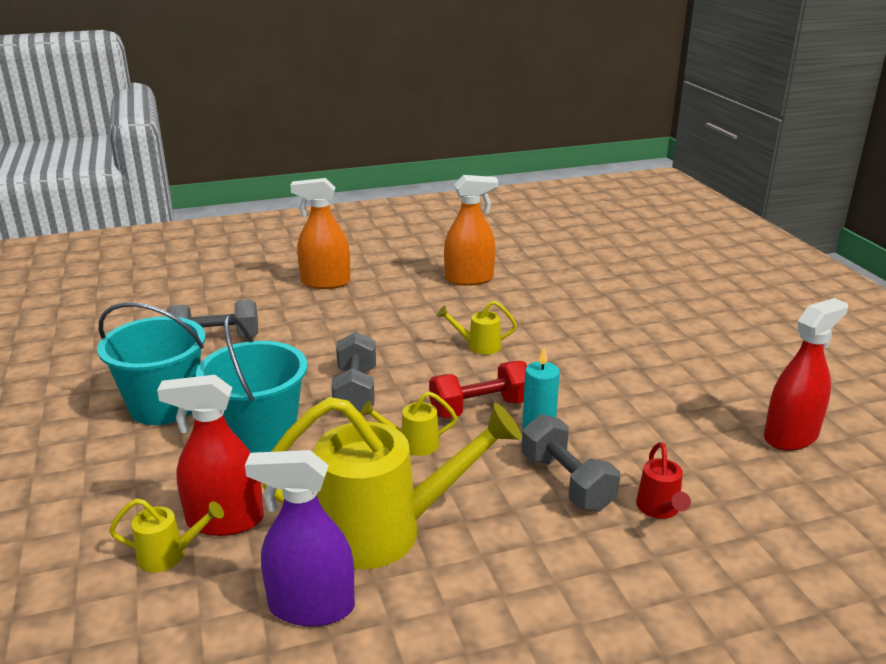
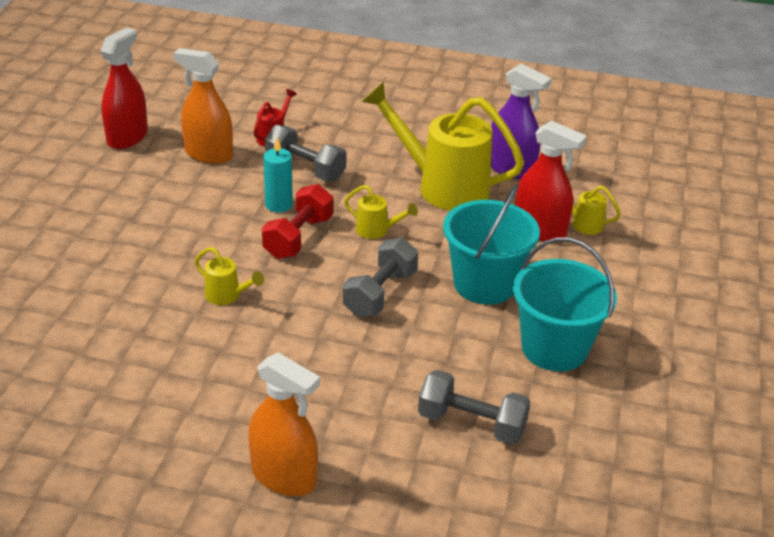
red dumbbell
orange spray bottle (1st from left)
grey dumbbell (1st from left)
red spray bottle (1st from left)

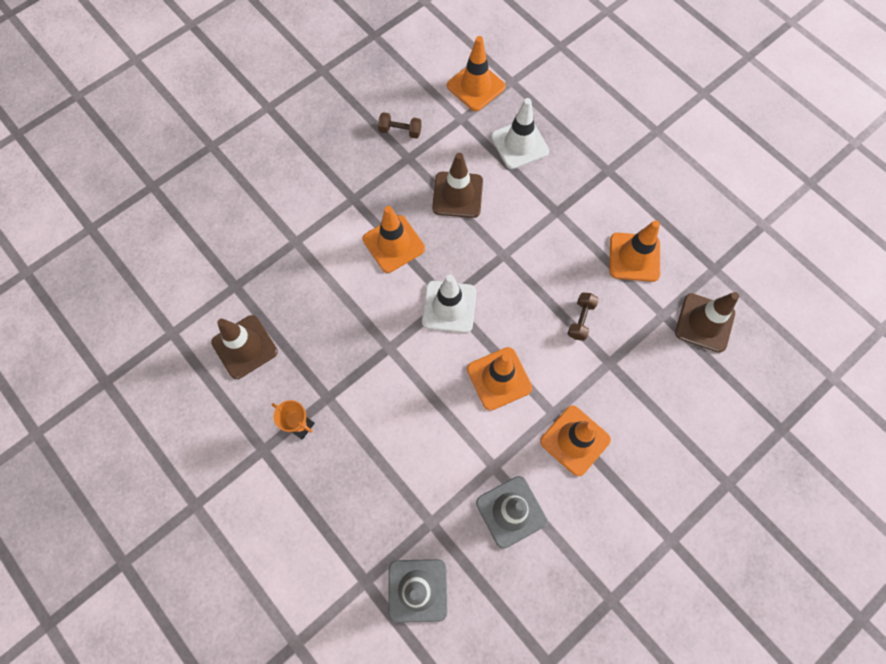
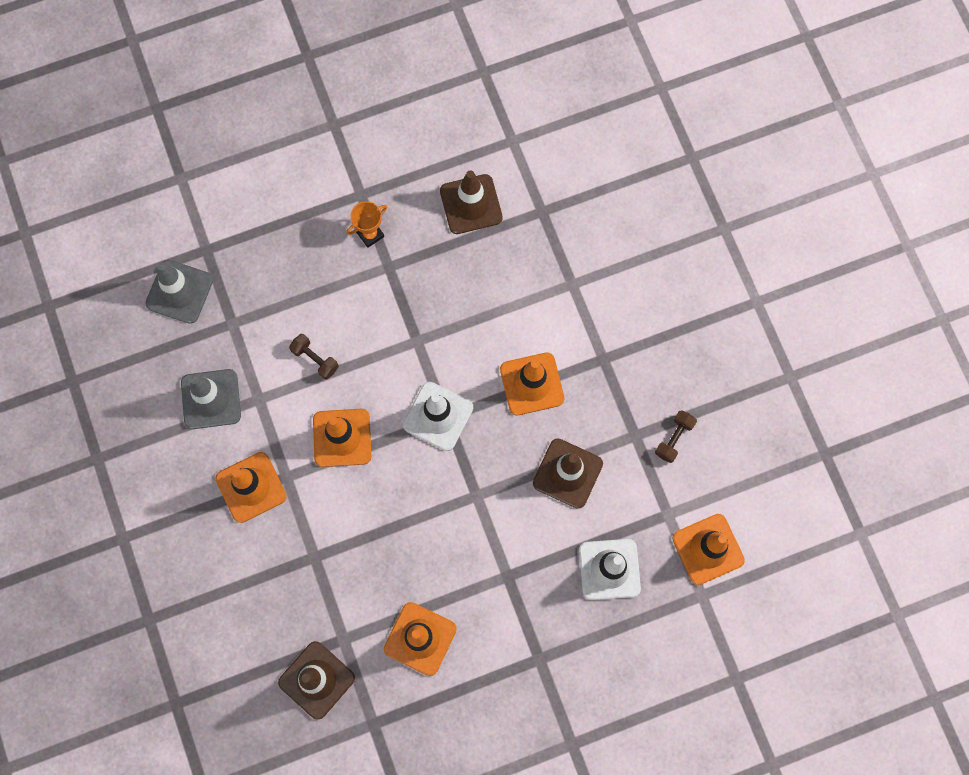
brown dumbbell (1st from left)

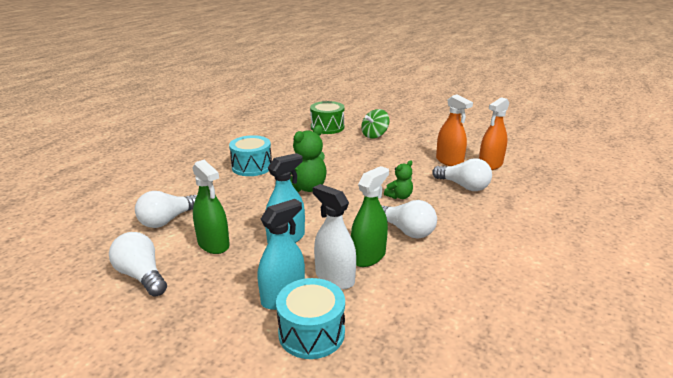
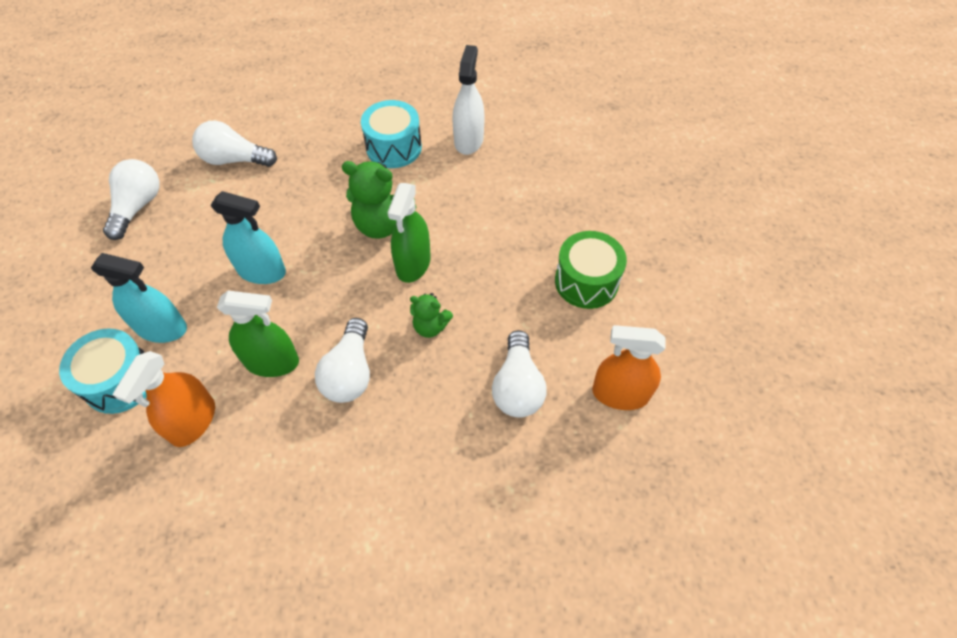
green spray bottle (2nd from left)
green drum
white spray bottle
green spinning top
orange spray bottle (1st from left)

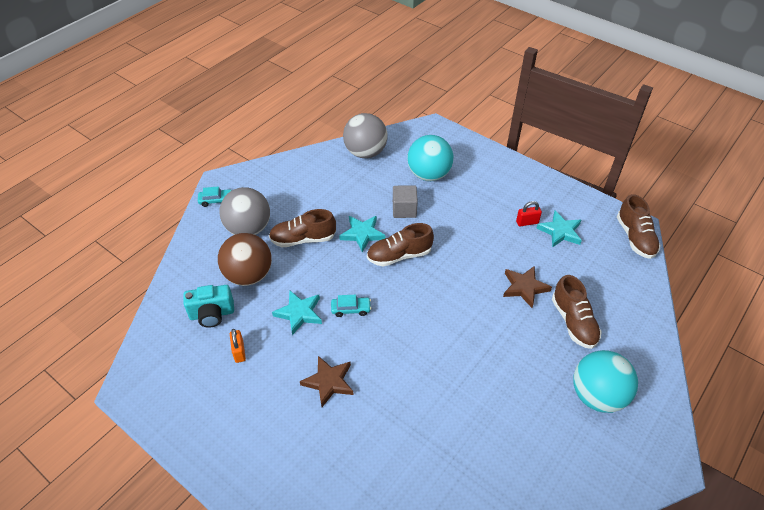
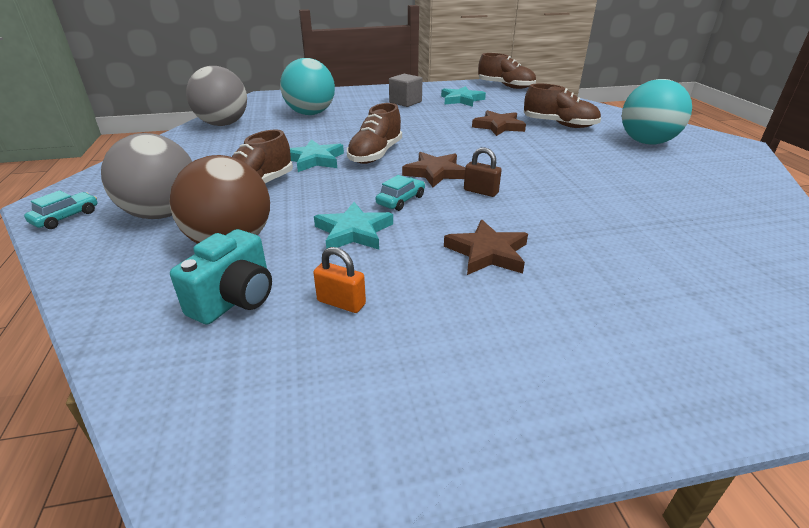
grey cube
red padlock
brown star (1st from left)
brown padlock

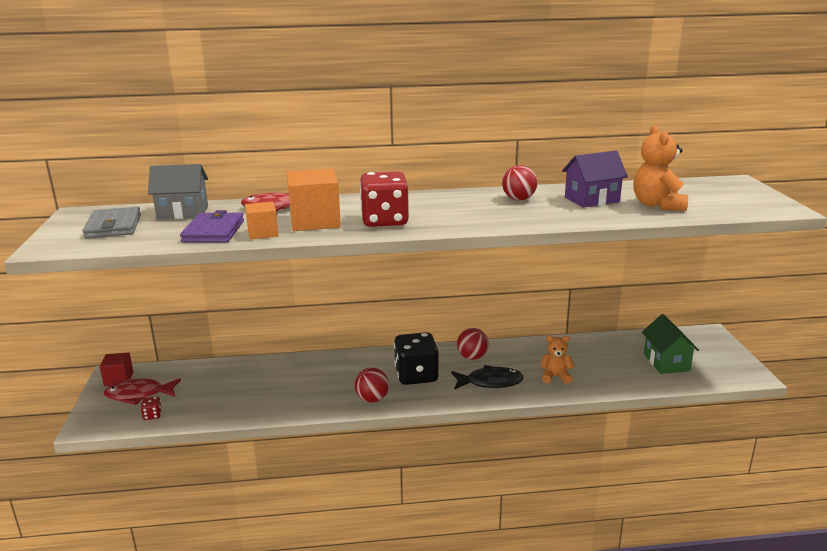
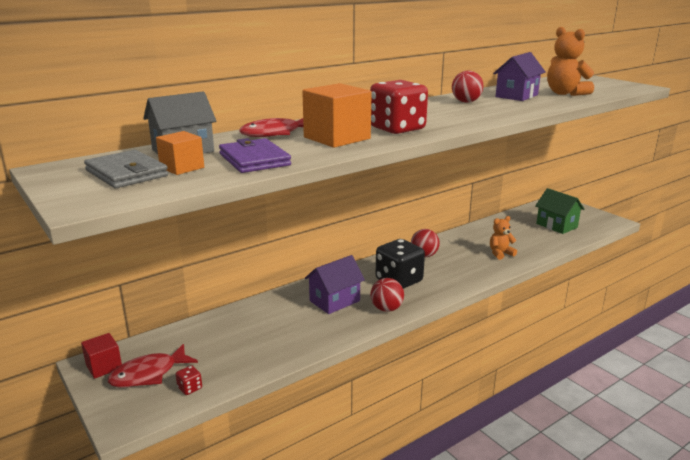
orange cube (1st from left)
black fish
purple house (1st from left)

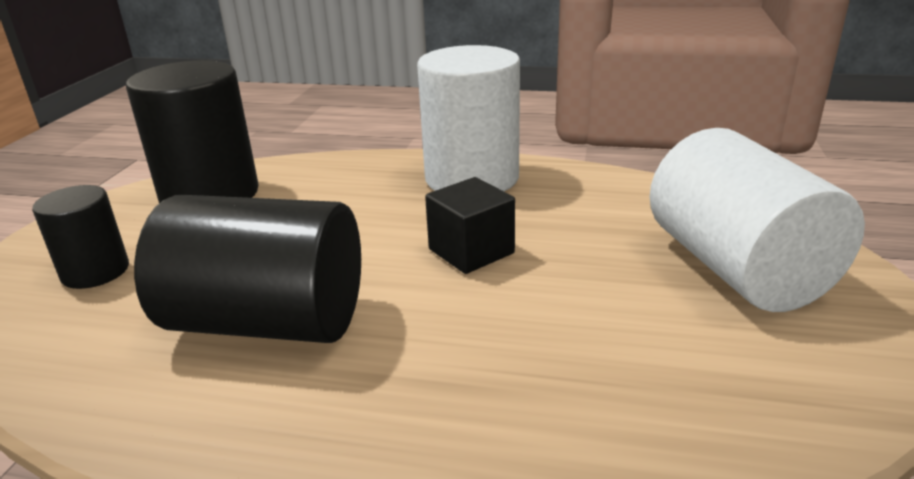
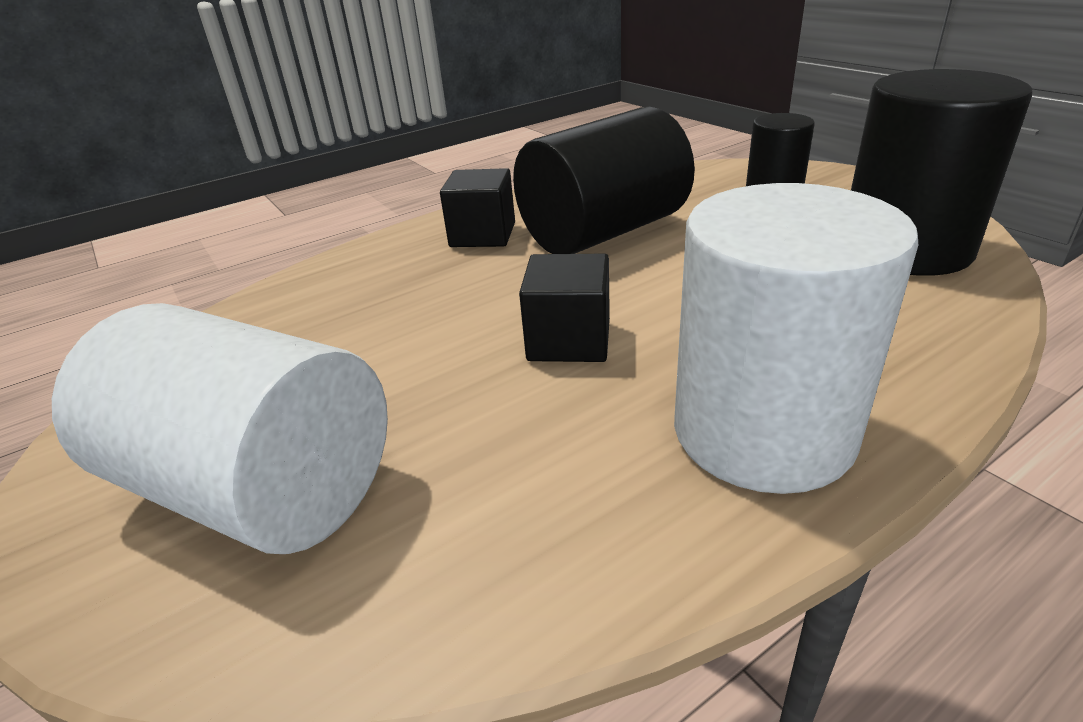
black cube (1st from left)

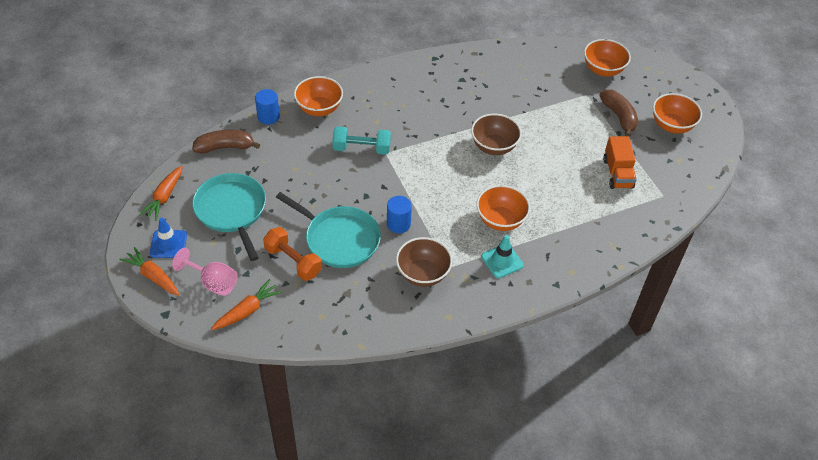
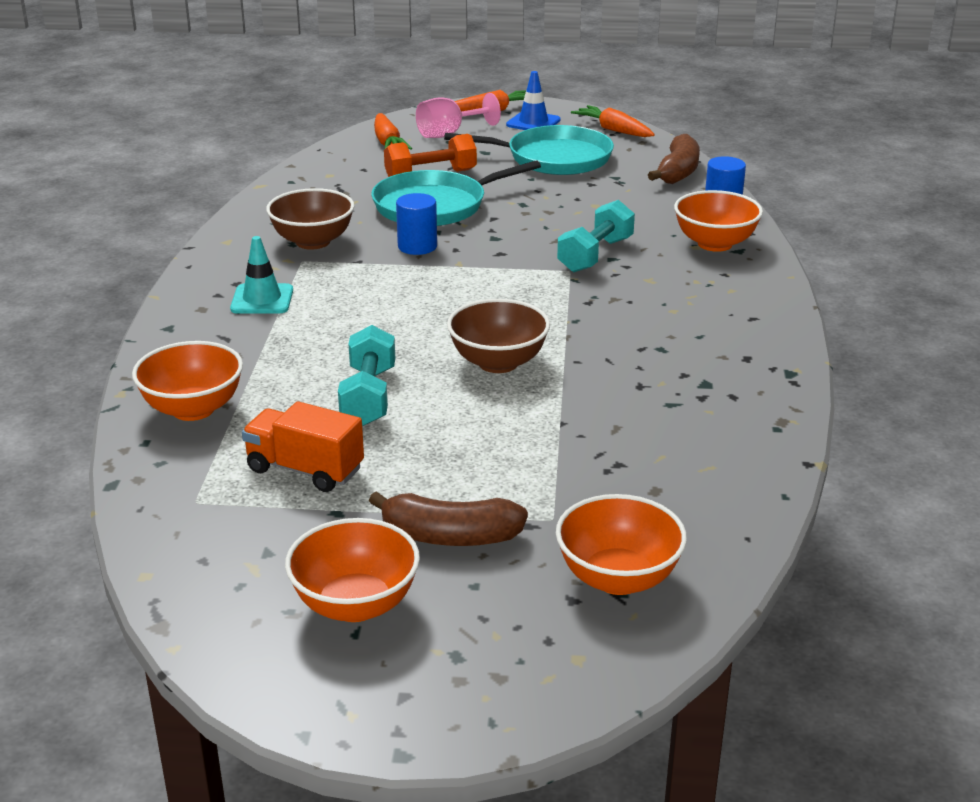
orange bowl (1st from left)
turquoise dumbbell (1st from left)

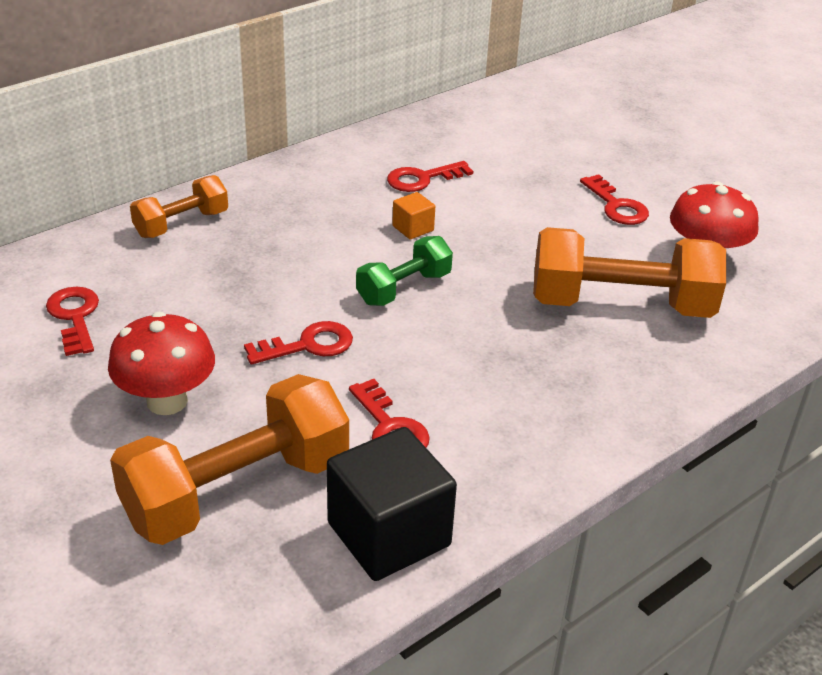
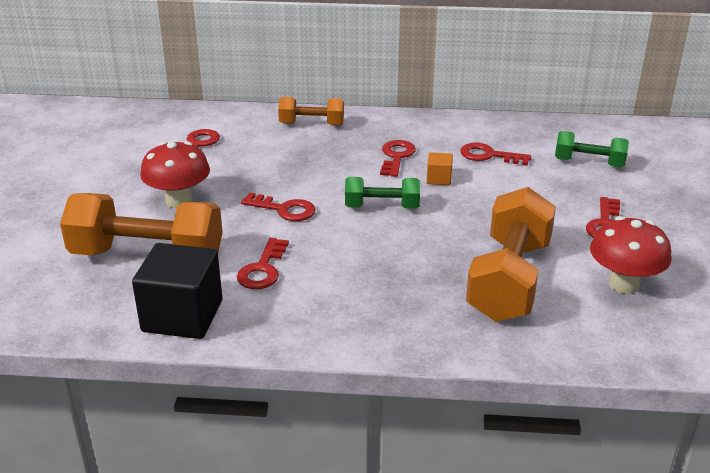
orange dumbbell (3rd from left)
red key (4th from left)
green dumbbell (2nd from left)

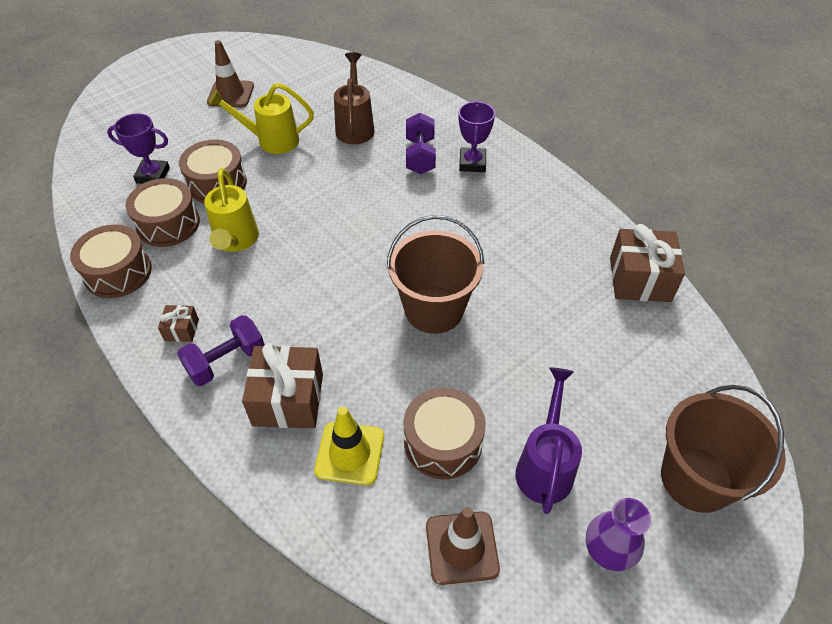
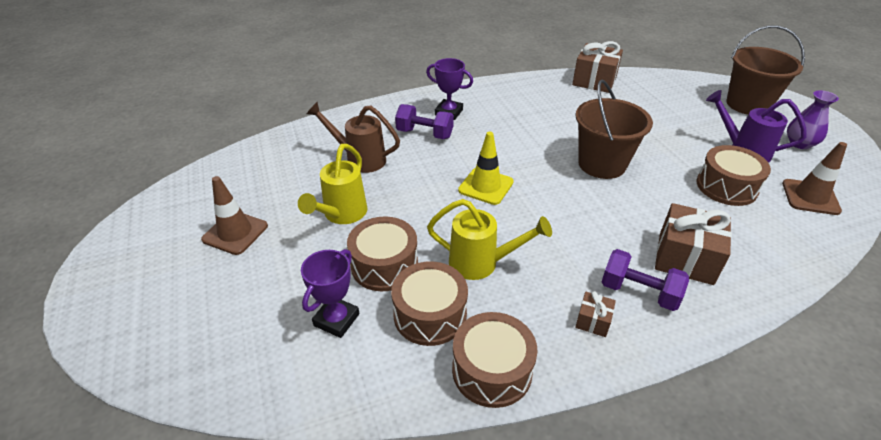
purple dumbbell (2nd from left)
yellow traffic cone

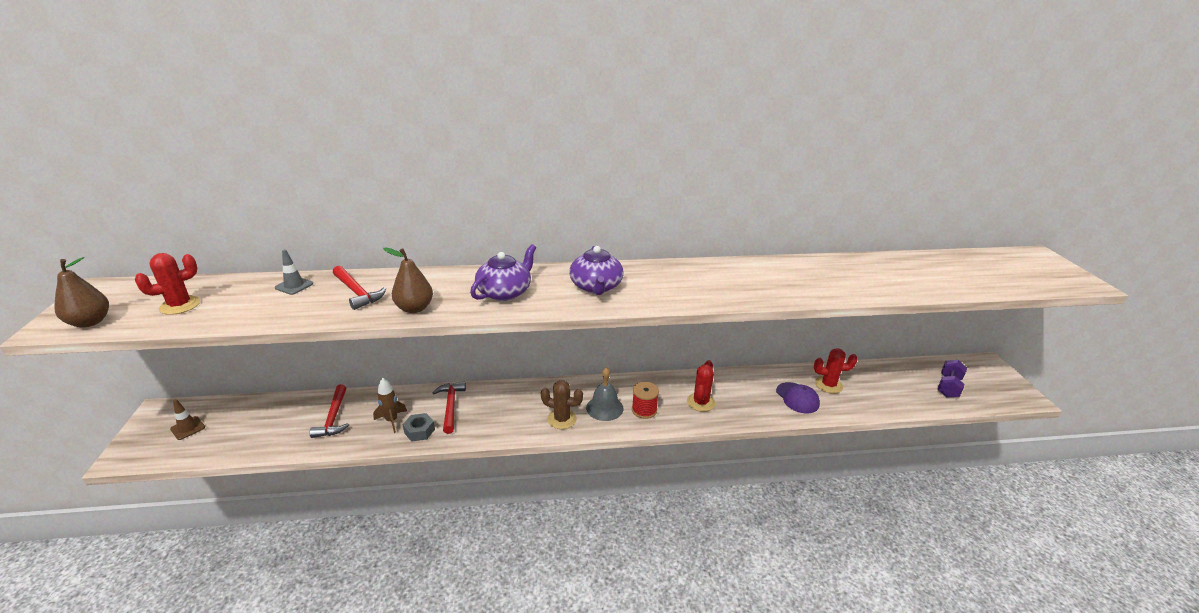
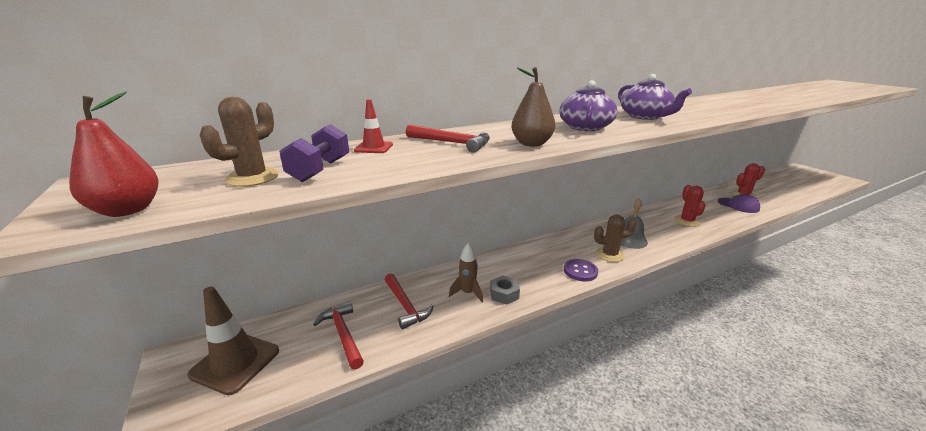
red pear
brown cactus (1st from left)
brown traffic cone
red traffic cone
red hammer (1st from left)
red spool
purple dumbbell
purple button

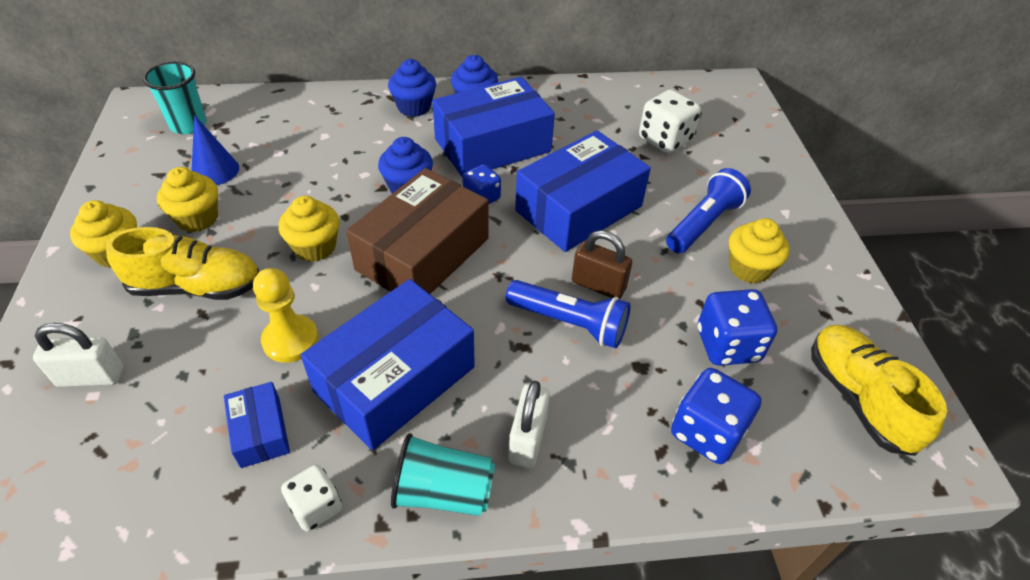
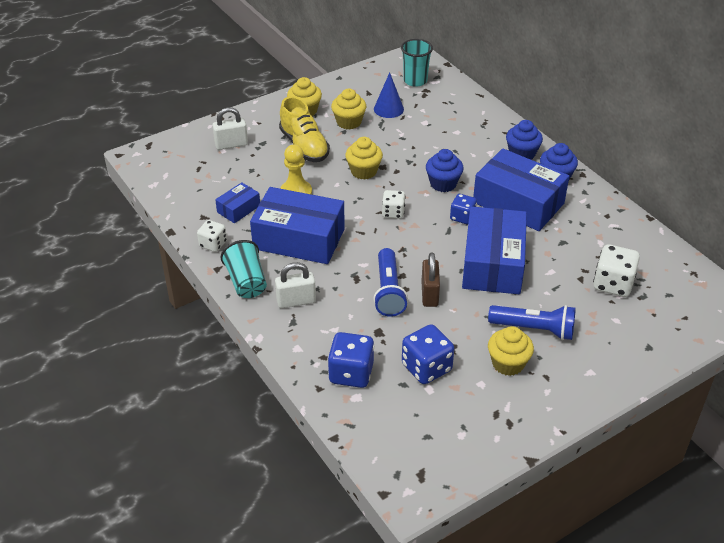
white padlock (1st from left)
white dice (2nd from left)
blue box (3rd from left)
yellow shoe (2nd from left in the first image)

